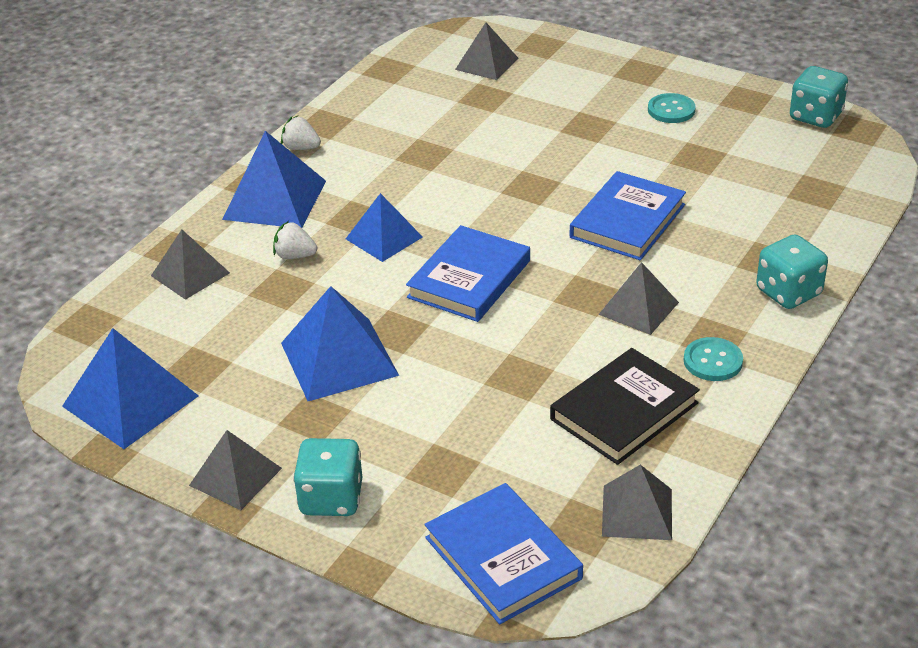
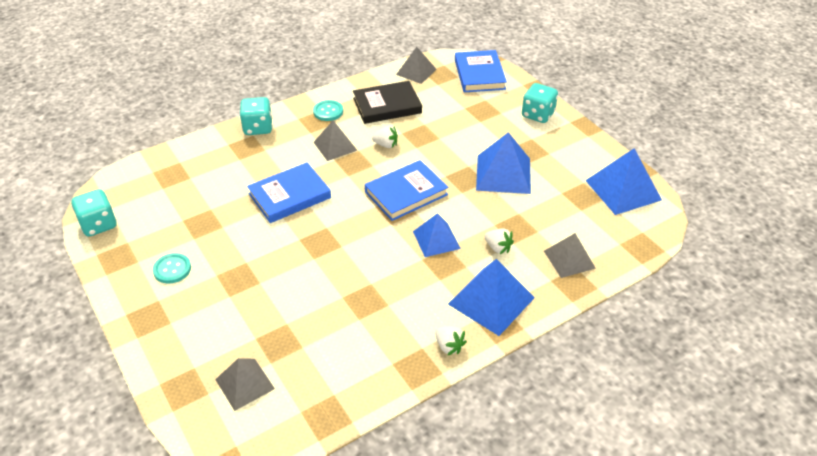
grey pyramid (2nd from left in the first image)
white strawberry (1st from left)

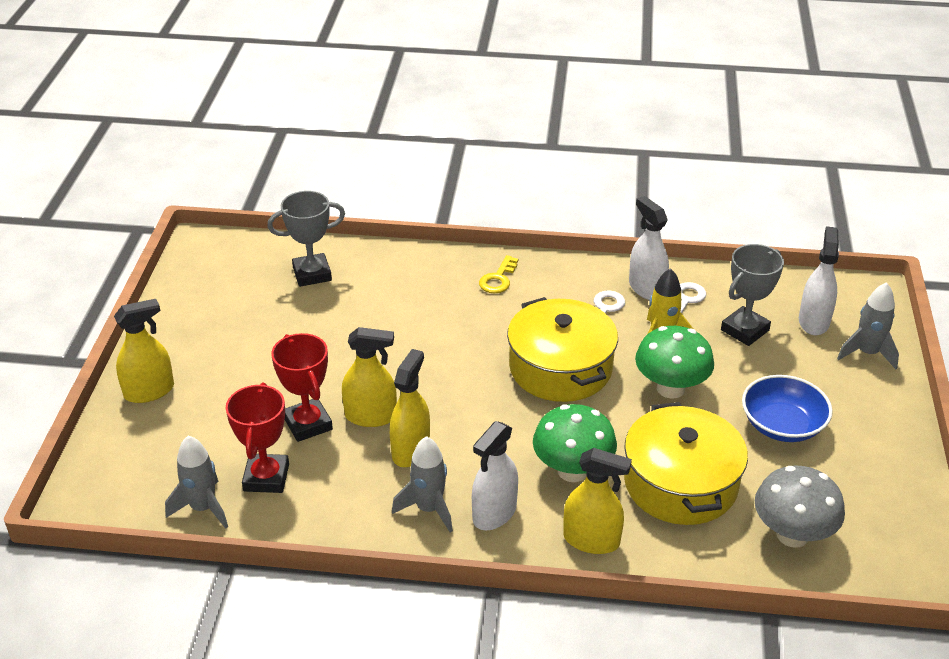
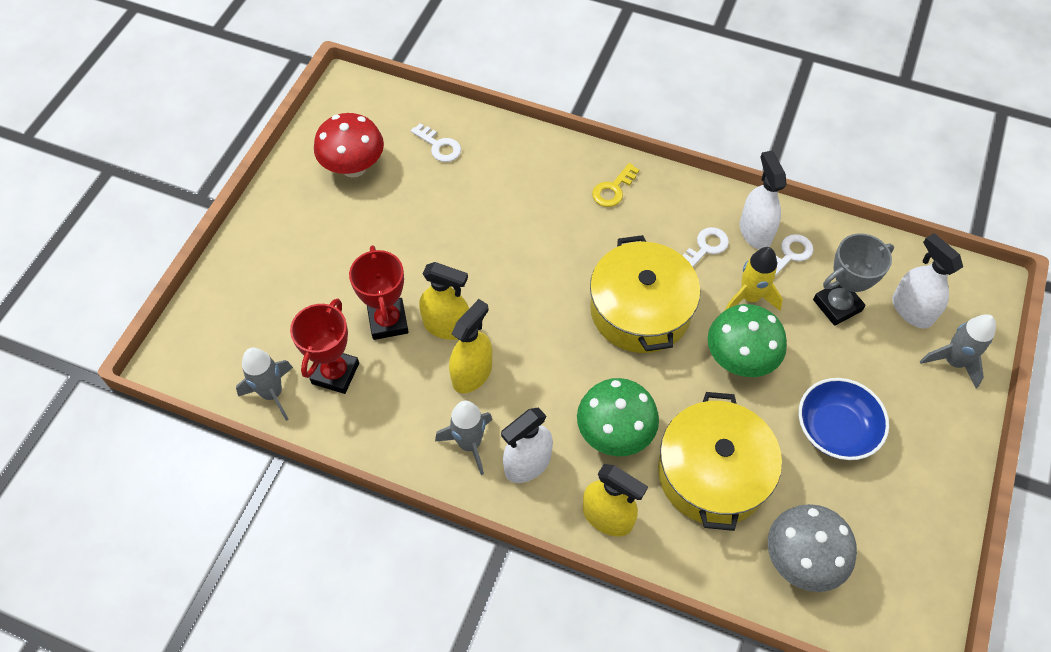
yellow spray bottle (1st from left in the first image)
white key (1st from left)
white spray bottle (3rd from left)
red mushroom

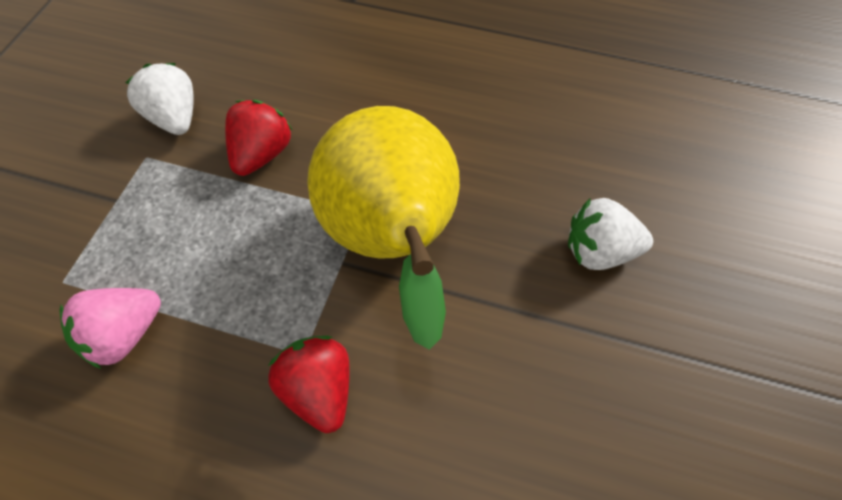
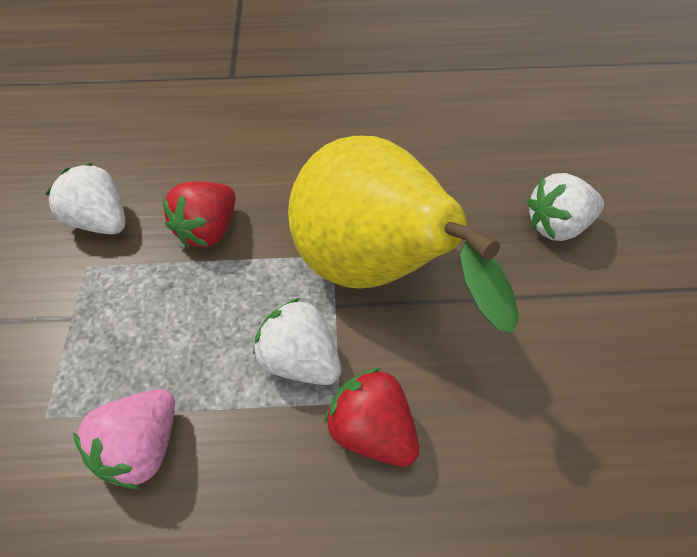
red strawberry (1st from left)
white strawberry (2nd from left)

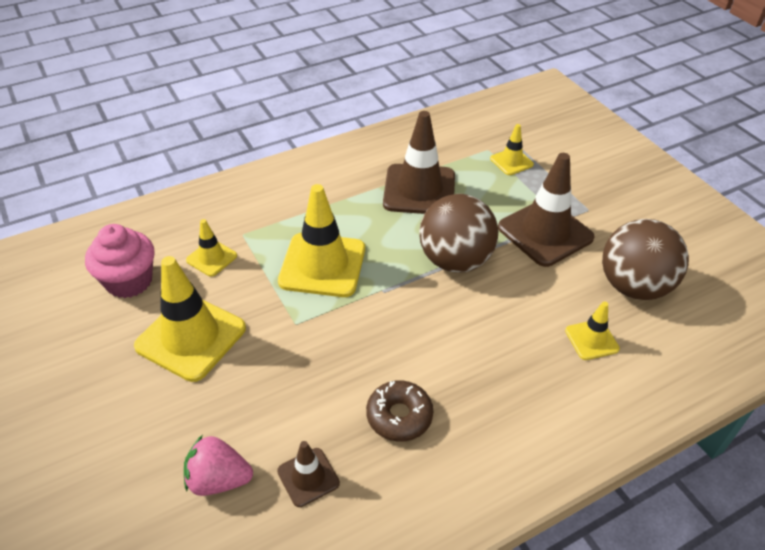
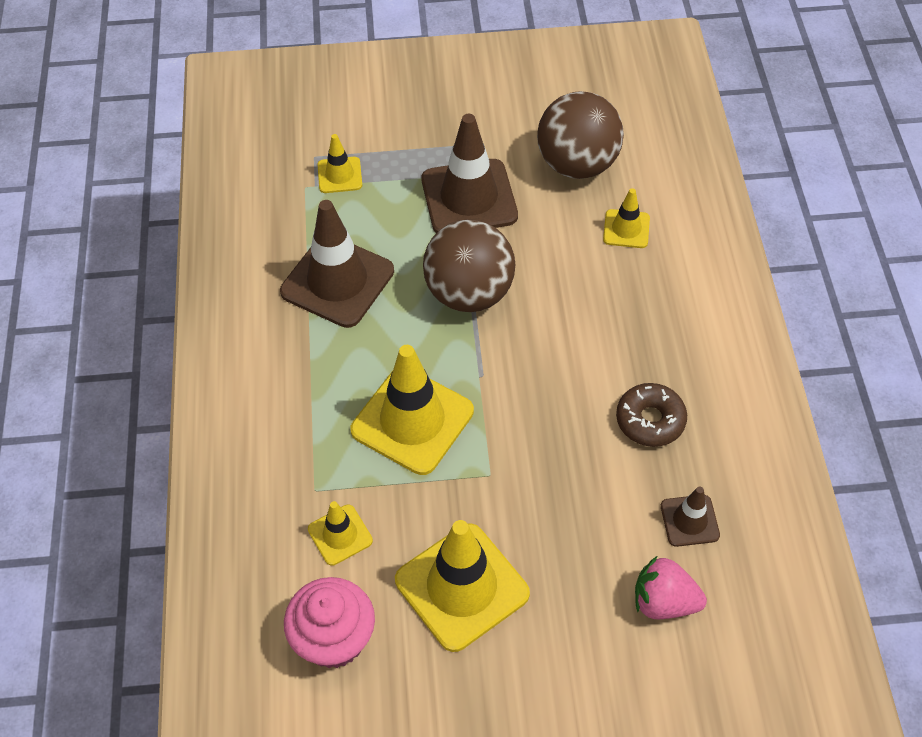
pink strawberry

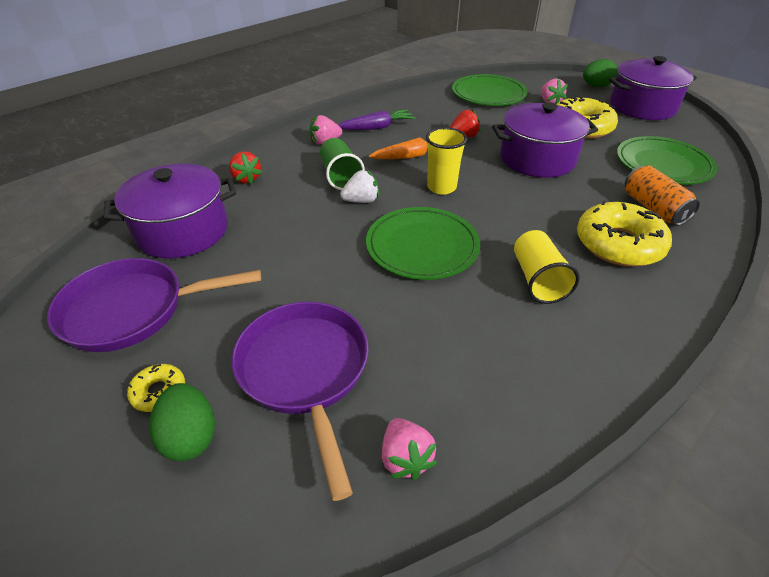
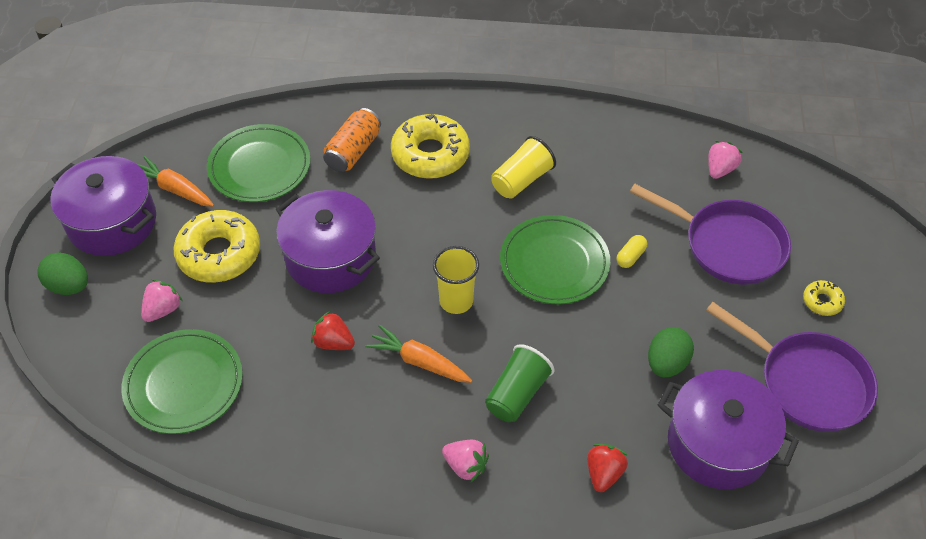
green egg (2nd from left)
purple pan (1st from left)
purple carrot
white strawberry
orange carrot (1st from left)
yellow capsule

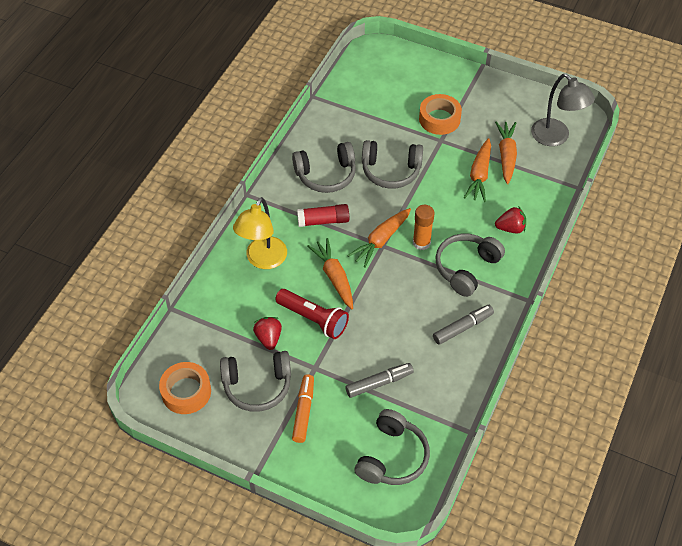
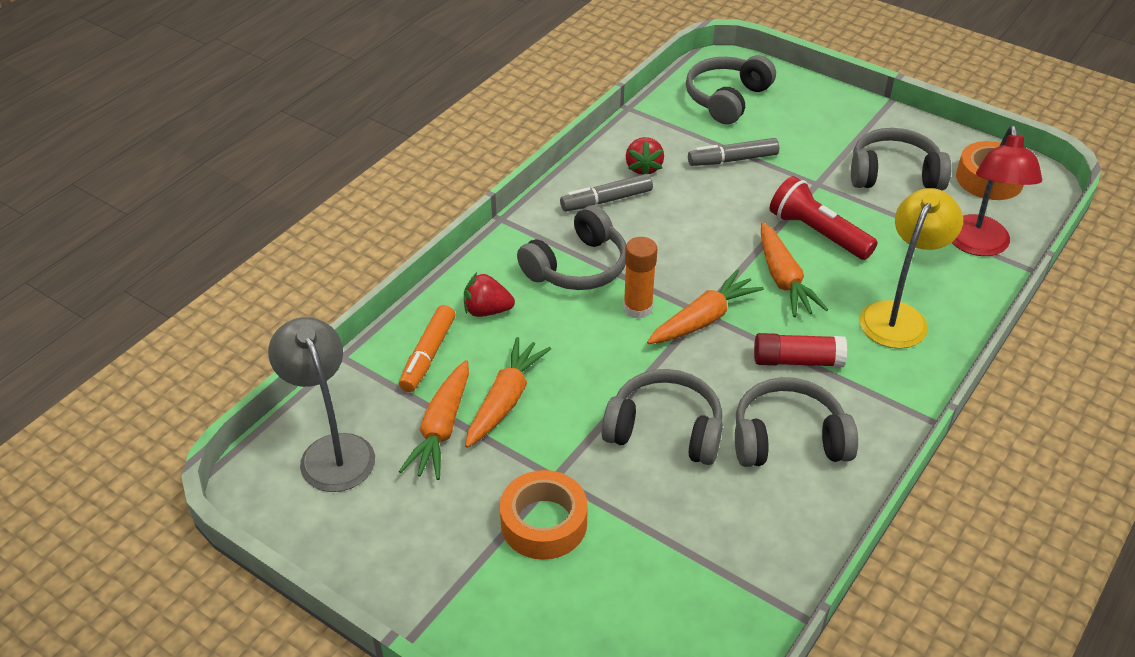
red strawberry (2nd from left)
orange marker
red lamp

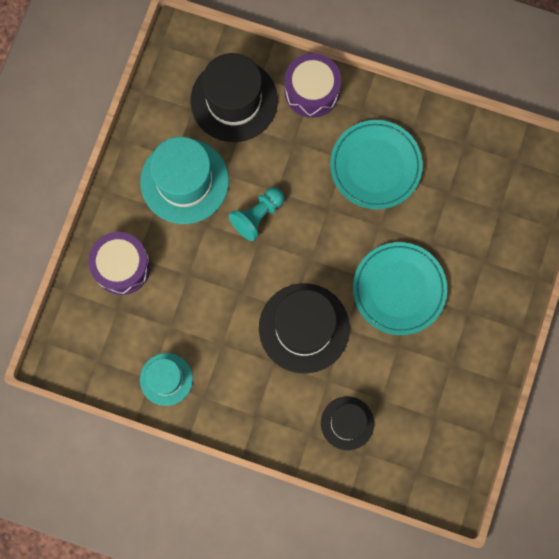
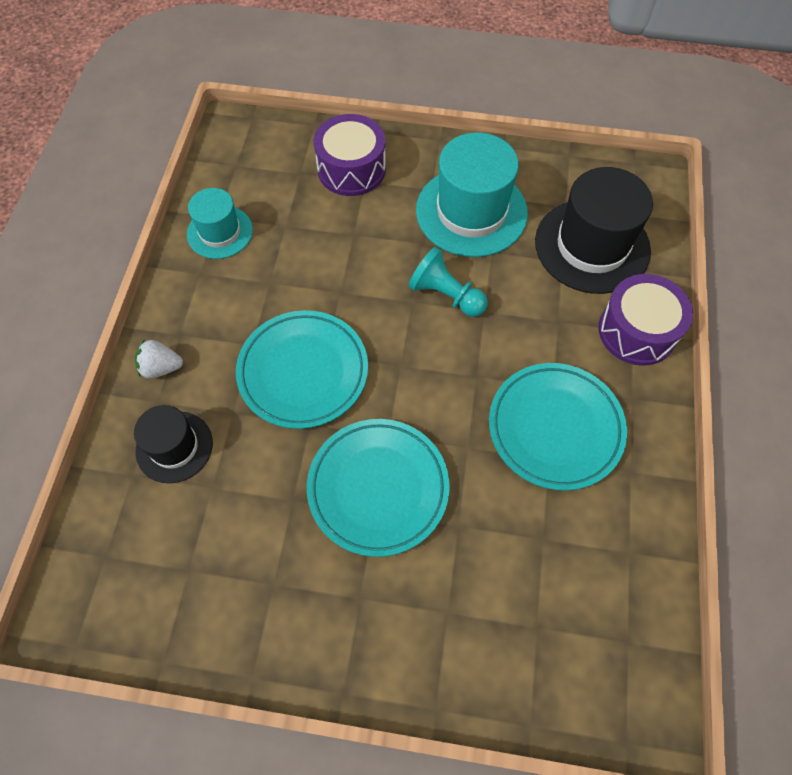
turquoise plate (1st from left)
white strawberry

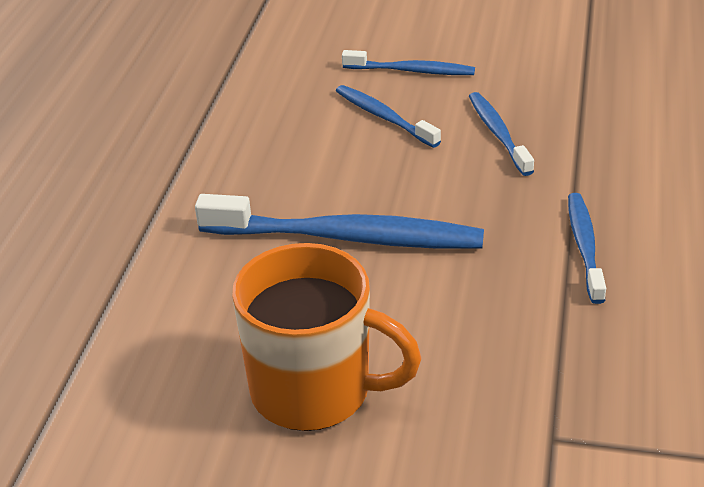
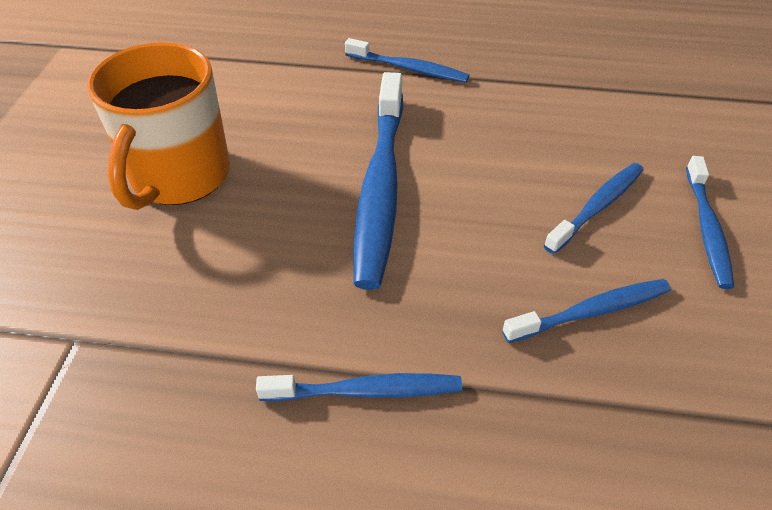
blue toothbrush (3rd from left)

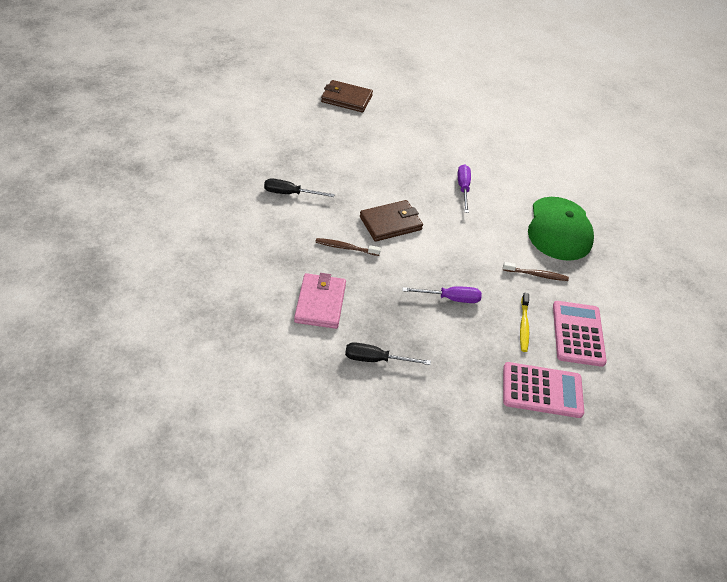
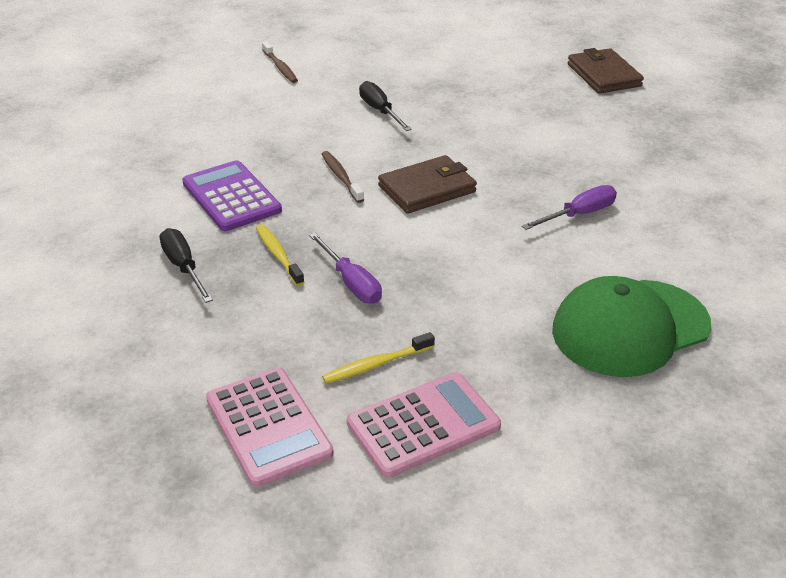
purple calculator
brown wallet (1st from left)
brown toothbrush (1st from left)
yellow toothbrush (1st from left)

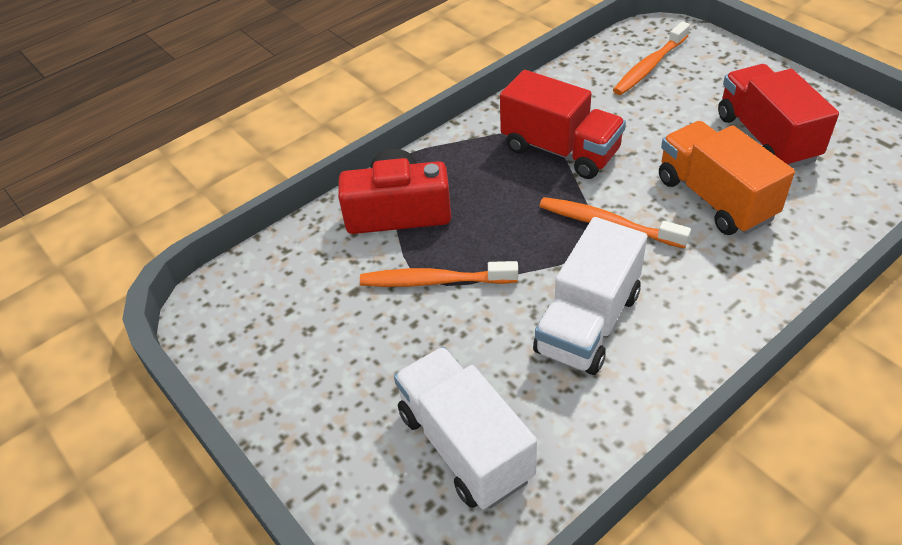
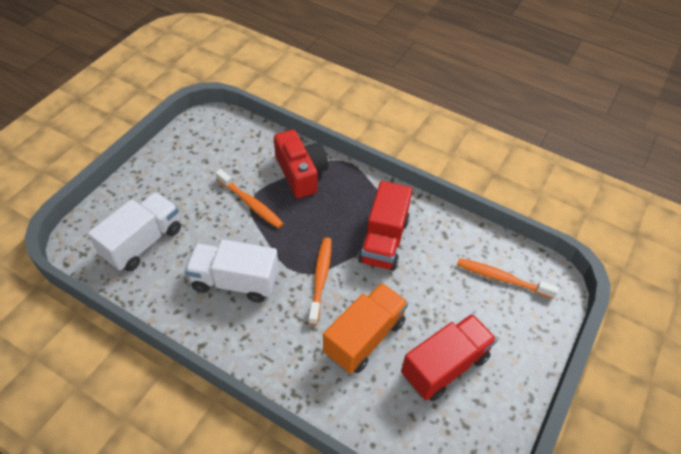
orange toothbrush (1st from left)

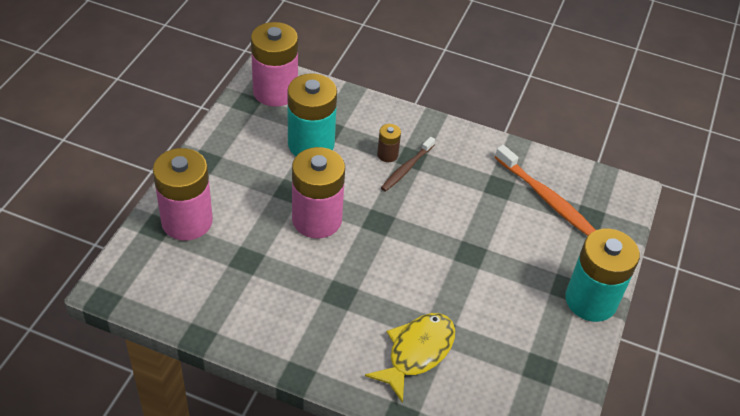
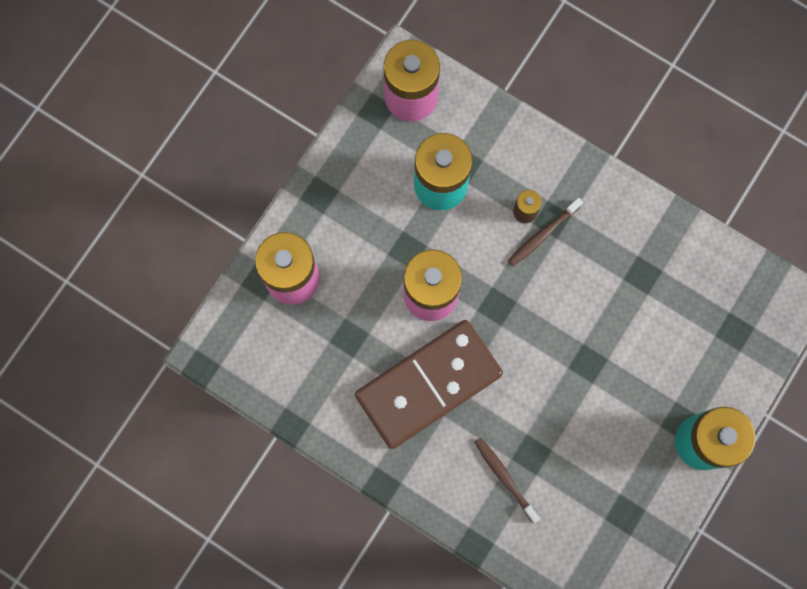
brown toothbrush (1st from left)
orange toothbrush
brown domino

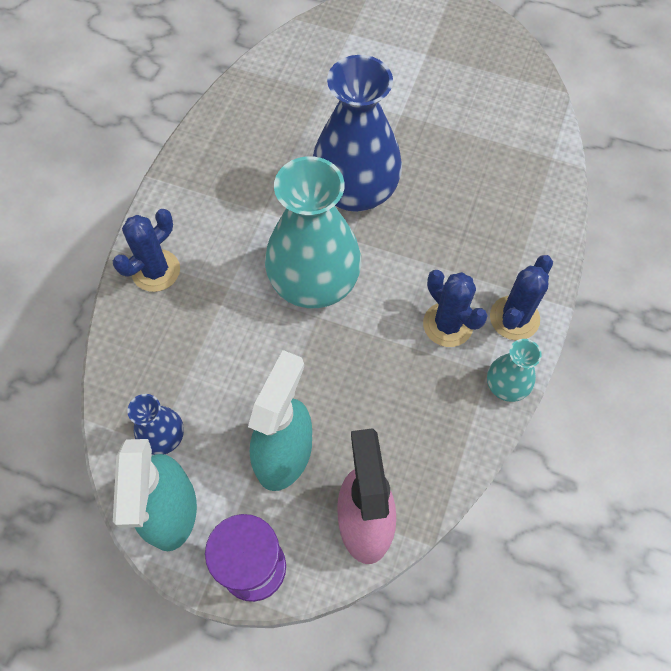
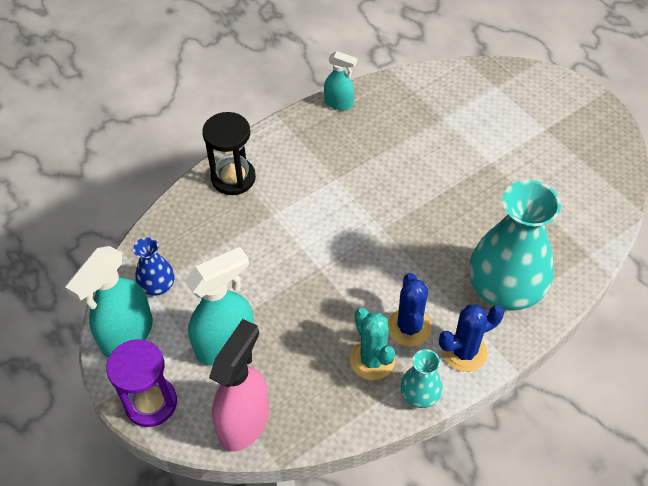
black hourglass
turquoise vase (2nd from left)
blue vase (2nd from left in the first image)
turquoise spray bottle (3rd from left)
turquoise cactus

